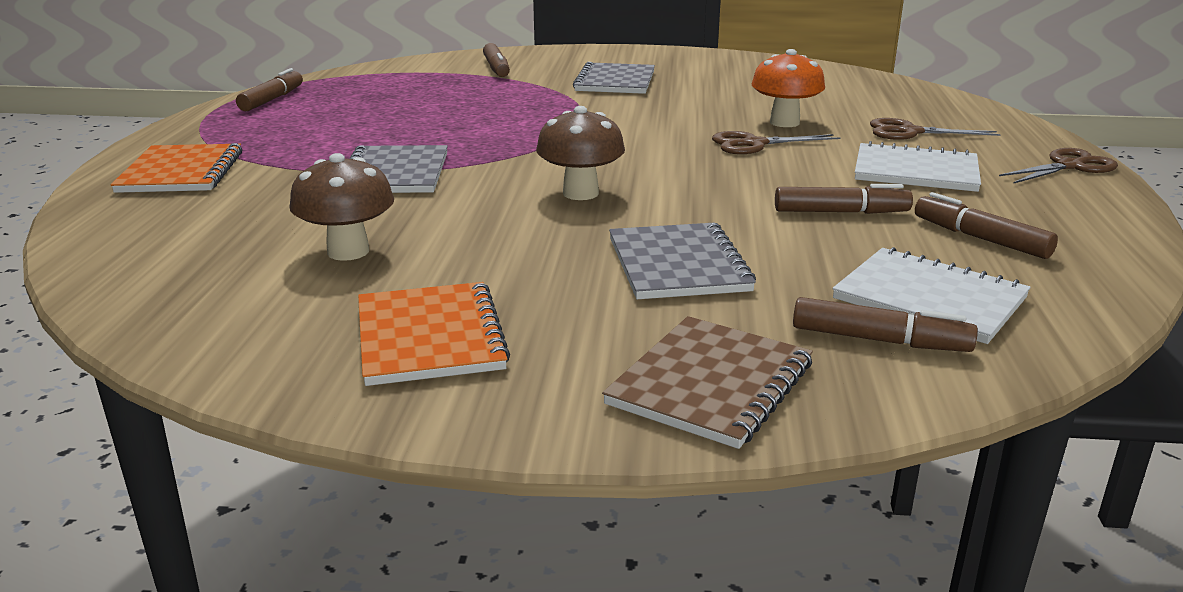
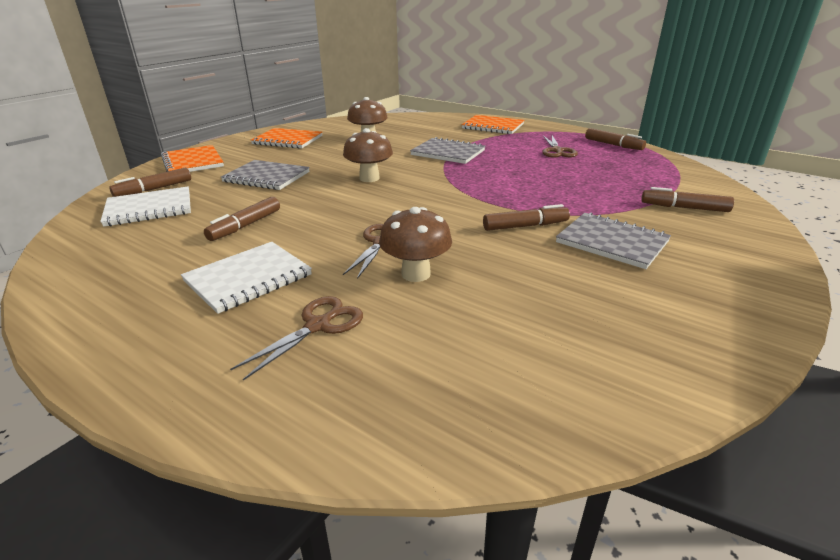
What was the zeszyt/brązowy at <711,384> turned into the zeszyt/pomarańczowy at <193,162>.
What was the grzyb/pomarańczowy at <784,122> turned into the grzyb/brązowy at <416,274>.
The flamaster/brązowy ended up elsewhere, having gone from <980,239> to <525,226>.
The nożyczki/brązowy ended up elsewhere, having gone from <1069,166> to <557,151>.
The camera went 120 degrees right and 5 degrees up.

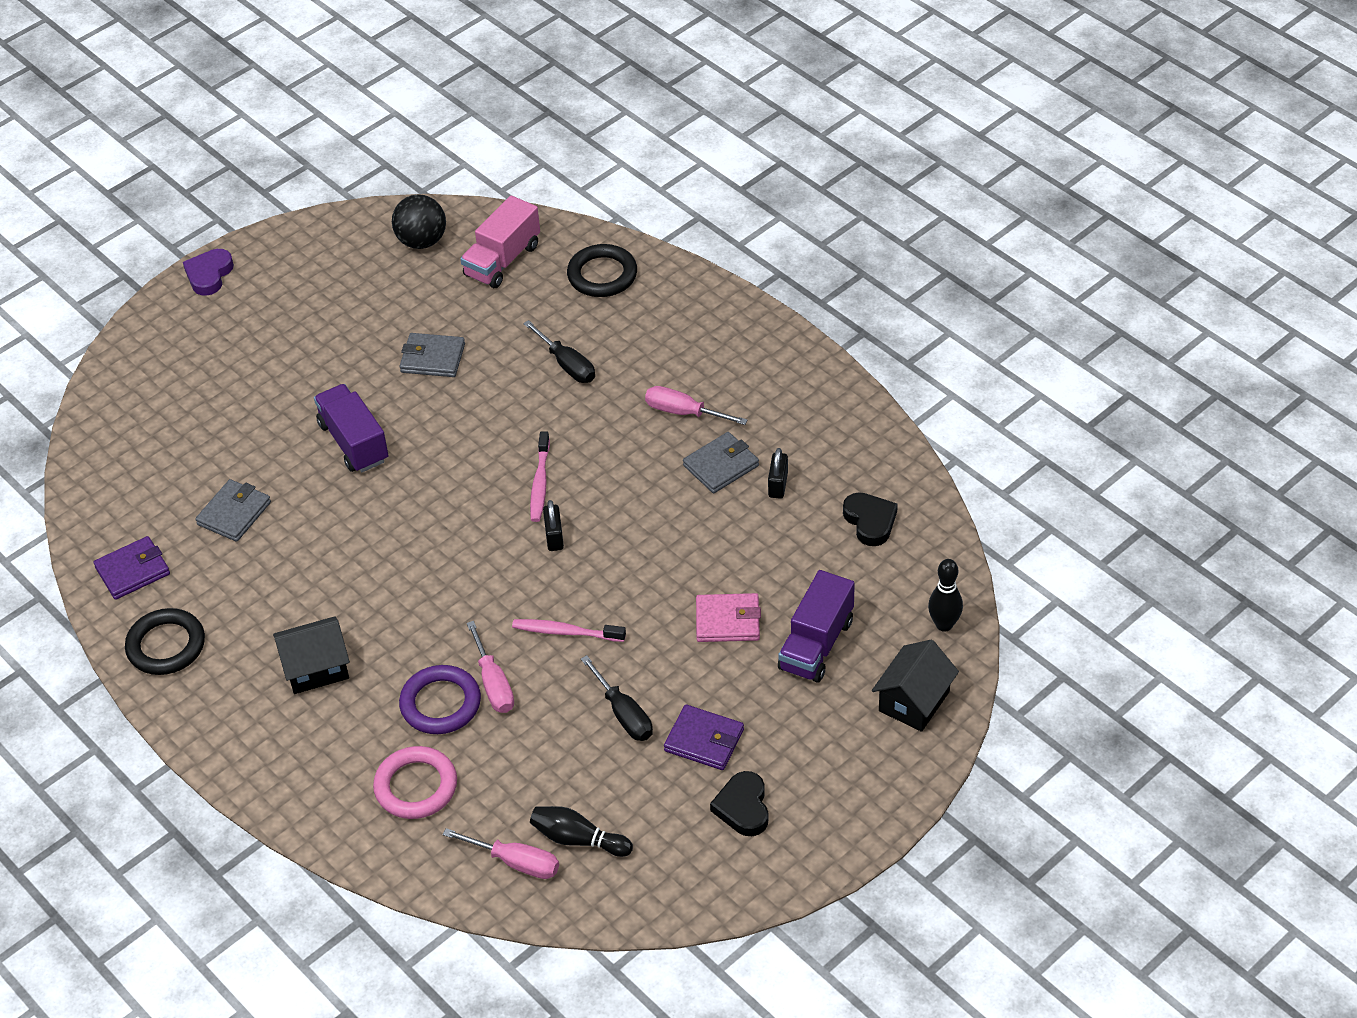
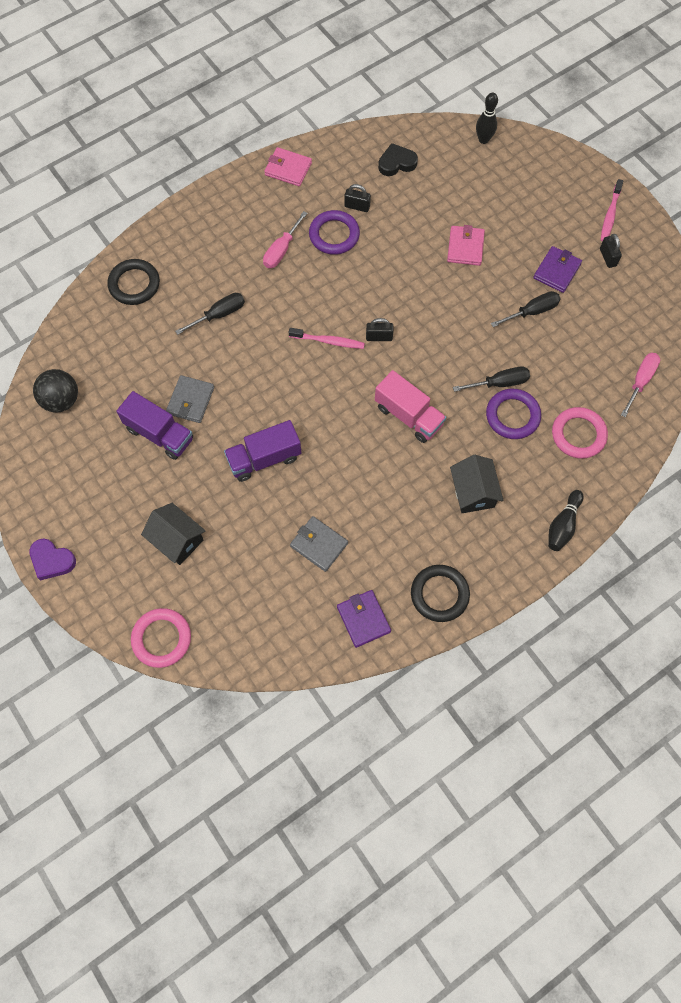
The ciężarówka/fioletowy ended up elsewhere, having gone from <816,644> to <159,434>.
The second view gained the pierścień/różowy at <161,638>.
The domek/czarny ended up elsewhere, having gone from <914,701> to <177,540>.
The second view gained the portfel/różowy at <288,169>.
Where the portfel/szary stood at <721,465>, the pierścień/fioletowy came to stand at <334,235>.
The ciężarówka/różowy ended up elsewhere, having gone from <502,260> to <408,415>.
What was the śrubokręt/różowy at <493,683> turned into the śrubokręt/czarny at <499,383>.
The kręgiel/czarny ended up elsewhere, having gone from <578,839> to <563,525>.
Where the serce/czarny stood at <743,807>, the kłódka/czarny came to stand at <608,257>.
The szczoteczka do zębów/różowy ended up elsewhere, having gone from <566,632> to <610,215>.
The camera went 85 degrees left and 20 degrees up.

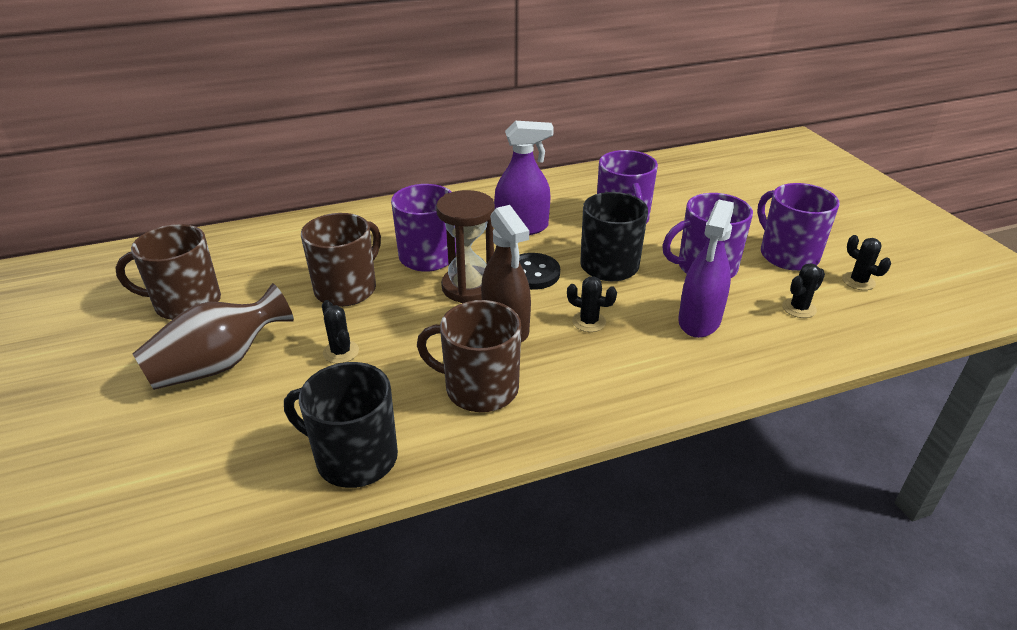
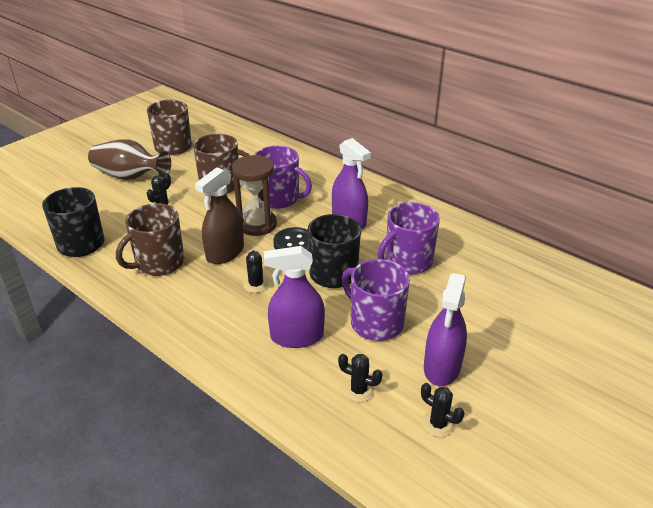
The kubek/brązowy at <479,388> ended up facing another way, 120 degrees counterclockwise from before.
The kaktus/czarny at <858,281> ended up facing another way, 75 degrees counterclockwise from before.
Where the kubek/fioletowy stood at <787,255>, the spryskiwacz/fioletowy came to stand at <442,367>.
The camera went 60 degrees right and 0 degrees up.

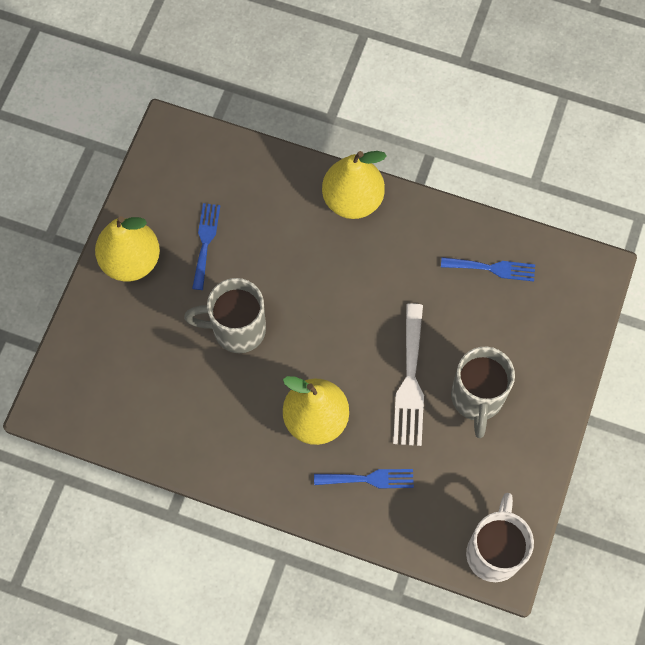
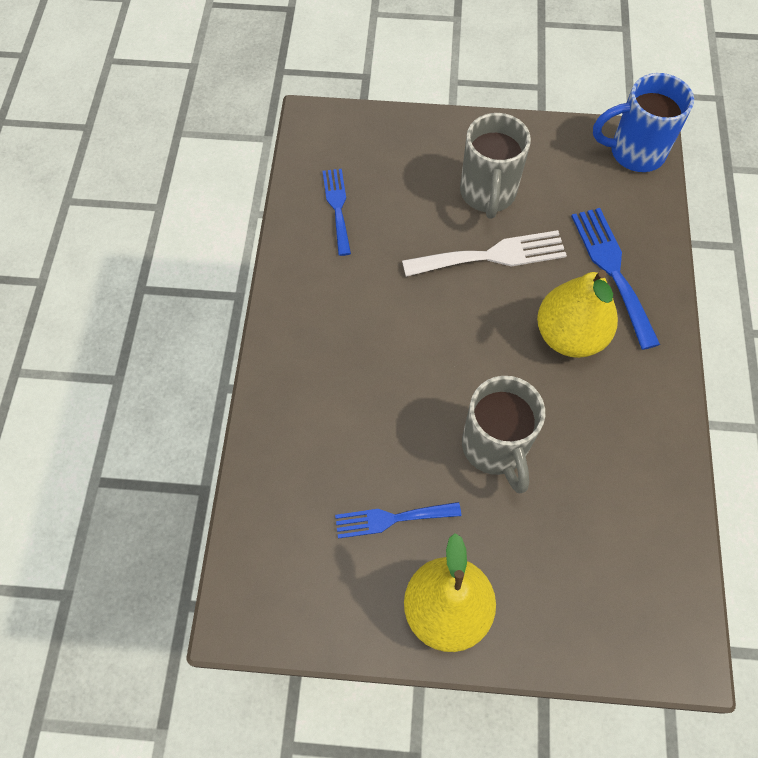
The kubek/szary at <477,398> ended up facing another way, 105 degrees clockwise from before.
The size of the widelec/niebieski at <369,479> changed by a factor of 1.52.
What was the kubek/biały at <494,551> turned into the kubek/niebieski at <634,152>.
The second view lost the gruszka/żółty at <352,200>.
The camera went 105 degrees left and 5 degrees down.

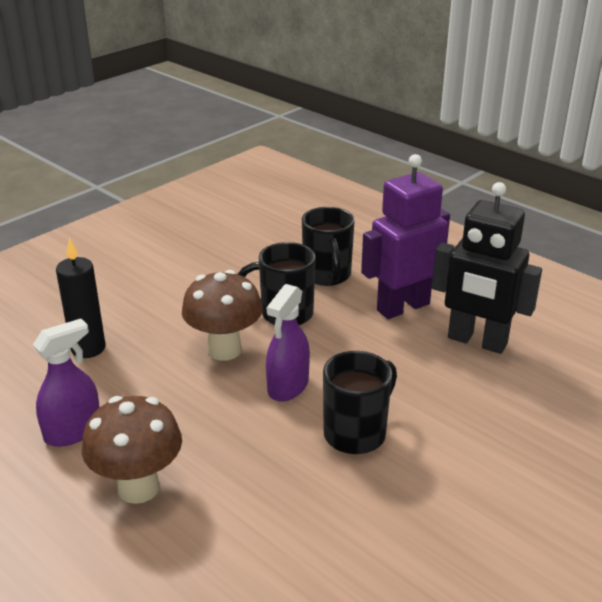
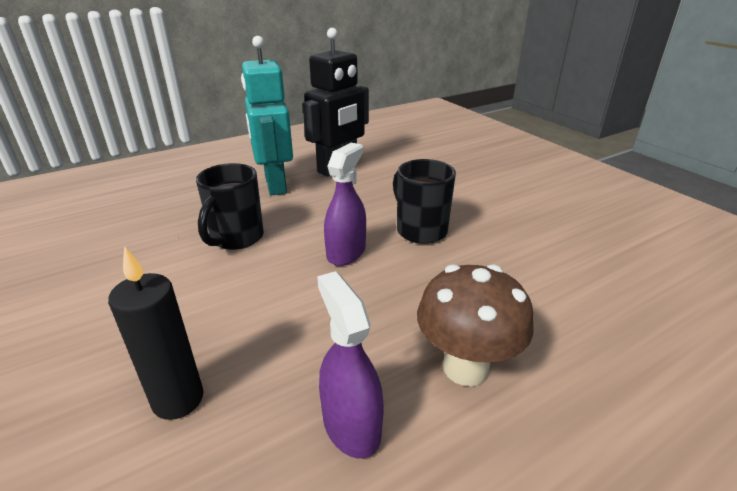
What was the robot/fioletowy at <402,307> turned into the robot/turkusowy at <275,185>.
The spryskiwacz/fioletowy at <288,386> ended up facing another way, 105 degrees counterclockwise from before.
The second view lost the grzyb/brązowy at <224,350>.
The second view lost the kubek/czarny at <327,276>.
The camera went 75 degrees left and 0 degrees up.

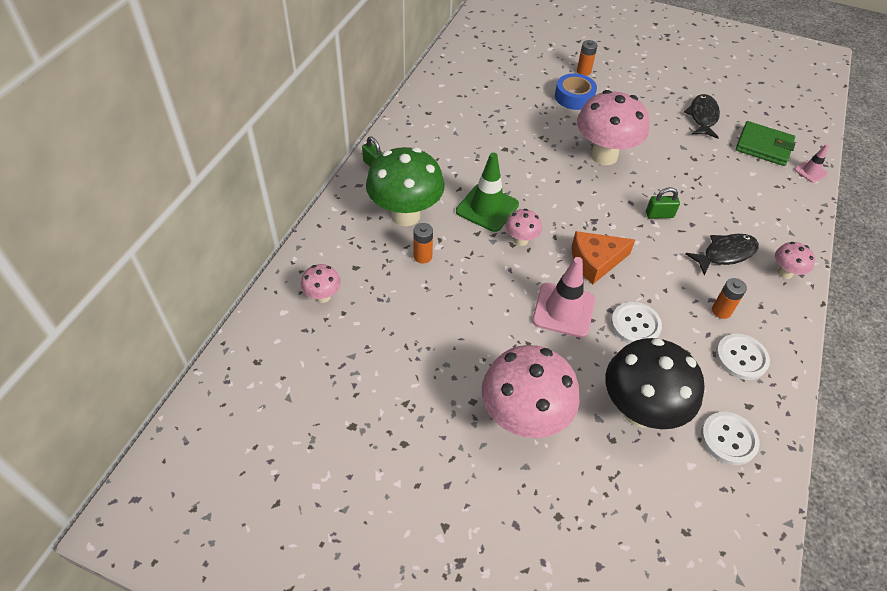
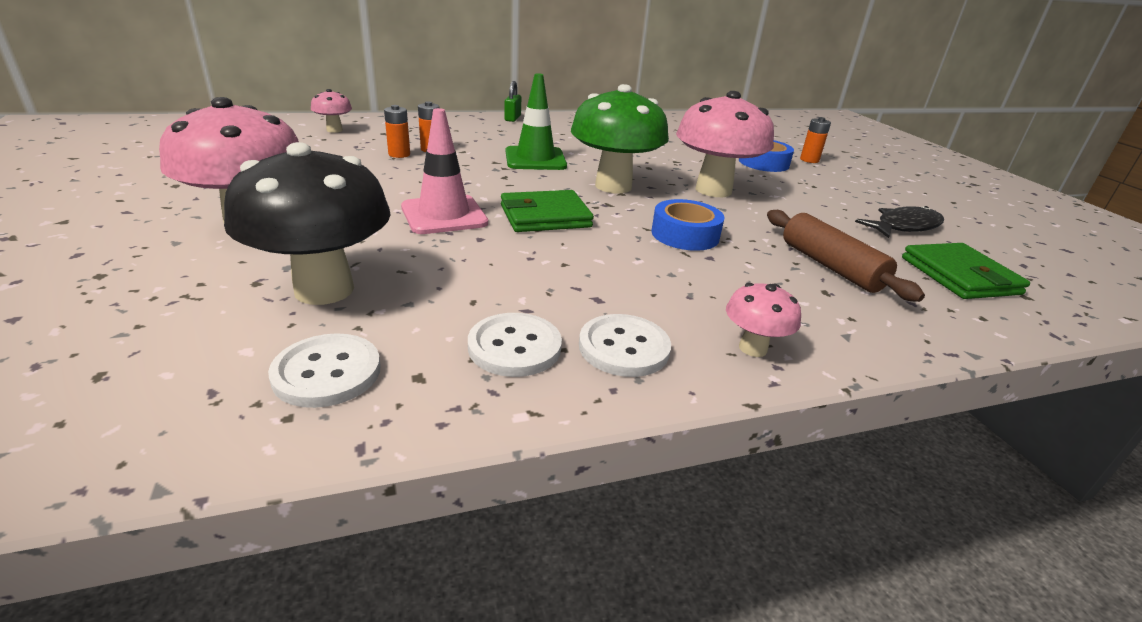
The bateria/pomarańczowy ended up elsewhere, having gone from <721,311> to <399,154>.
Where the ser/pomarańczowy stood at <595,261>, the portfel/zielony came to stand at <545,216>.
The grzyb/zielony ended up elsewhere, having gone from <405,215> to <613,186>.
The guzik/biały ended up elsewhere, having gone from <635,325> to <624,347>.
Where the kłódka/zielony stood at <659,215>, the taśma klejąca/niebieski came to stand at <685,235>.
The second view gained the wałek do ciasta/brązowy at <831,266>.
The second view lost the grzyb/różowy at <521,240>.
The second view lost the ryba/czarny at <725,254>.
The second view lost the pachołek/różowy at <810,172>.
The camera went 50 degrees right and 20 degrees down.

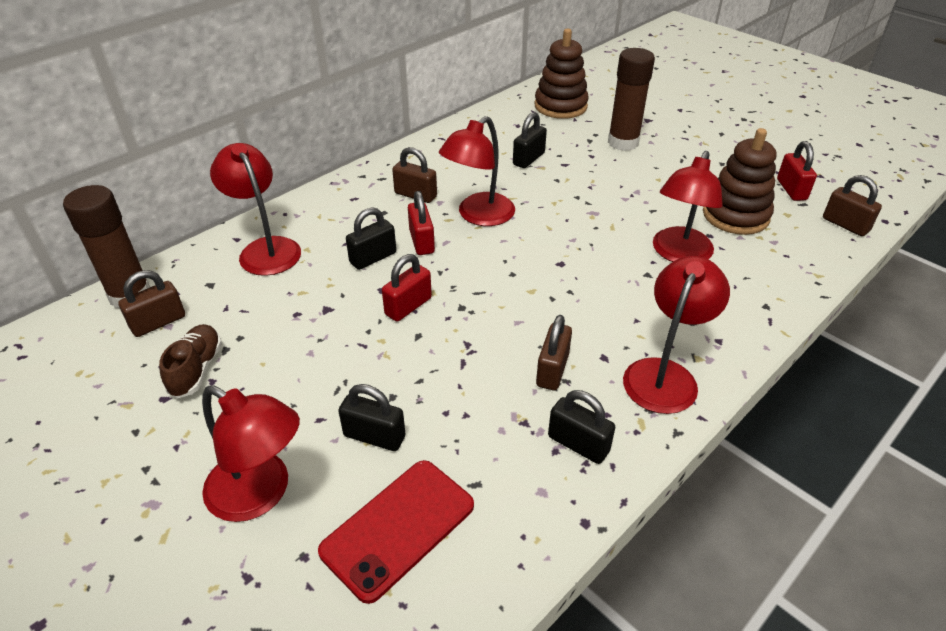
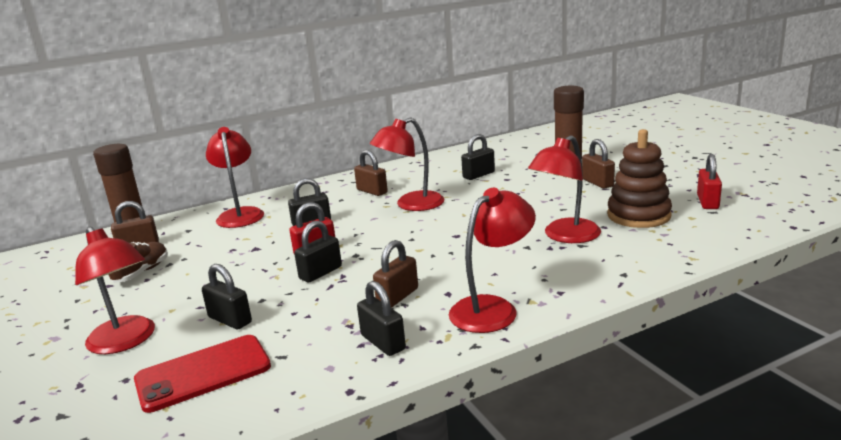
The second view gained the kłódka/czarny at <320,273>.
The kłódka/brązowy ended up elsewhere, having gone from <845,225> to <597,183>.
The second view lost the kłódka/czerwony at <421,242>.
The second view lost the zabawka nakładanka/brązowy at <560,106>.
The camera went 20 degrees right and 20 degrees down.

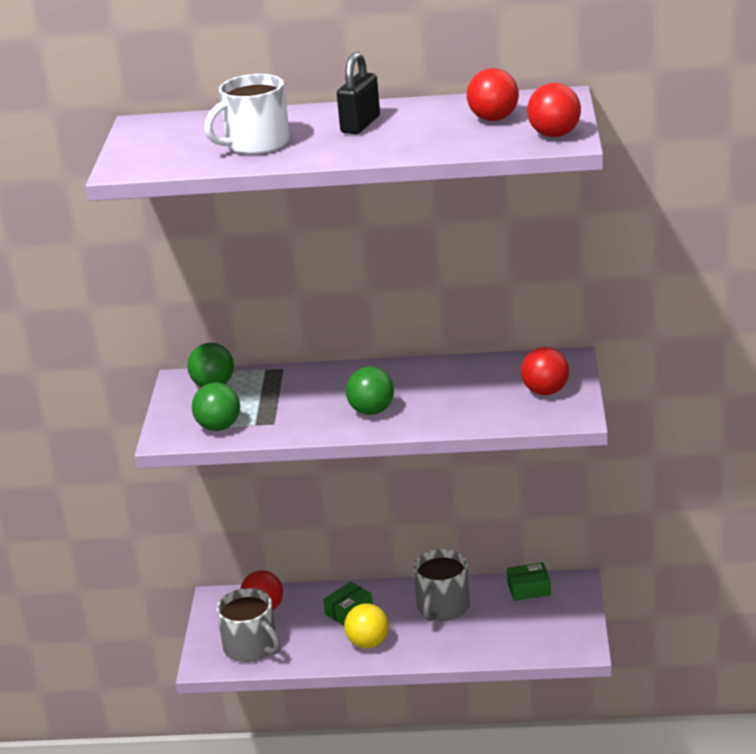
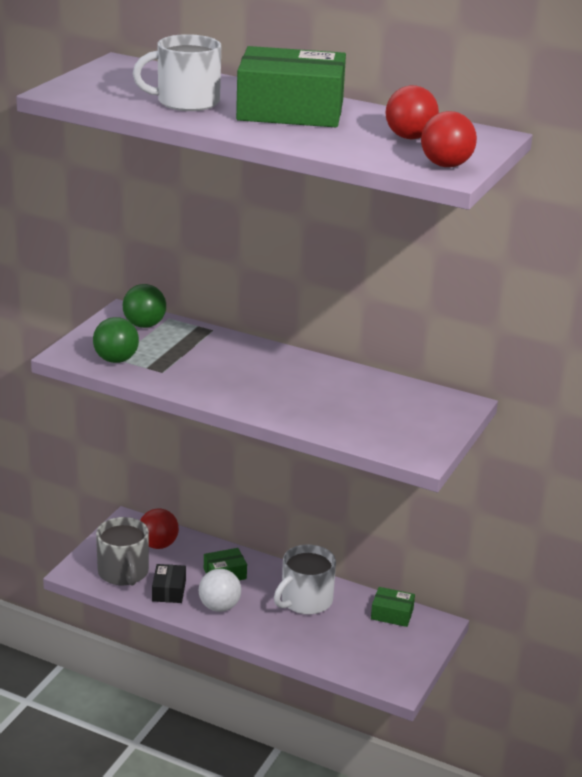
The second view gained the pudełko/czarny at <169,591>.
What was the piłka/żółty at <368,643> turned into the piłka/biały at <219,607>.
Where the kłódka/czarny stood at <360,125>, the pudełko/zielony came to stand at <290,111>.
What was the kubek/szary at <442,607> turned into the kubek/biały at <305,600>.
The second view lost the piłka/zielony at <371,411>.
The second view lost the piłka/czerwony at <545,391>.
The camera went 20 degrees right and 0 degrees up.

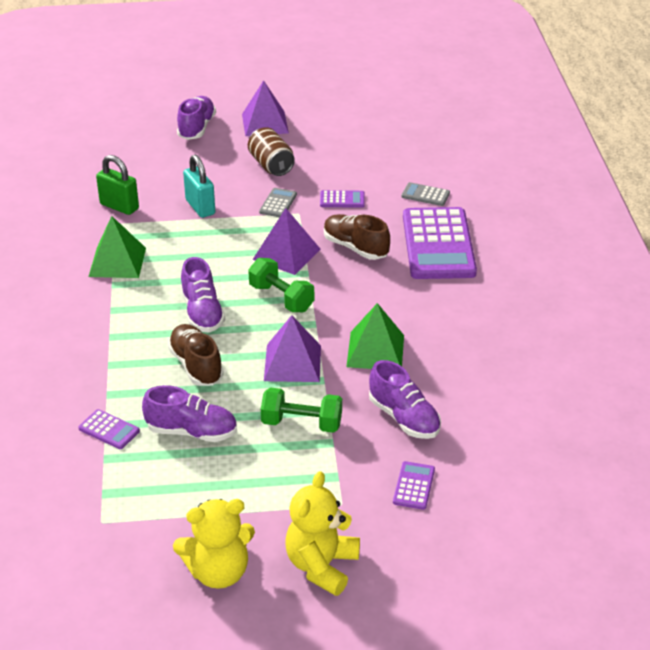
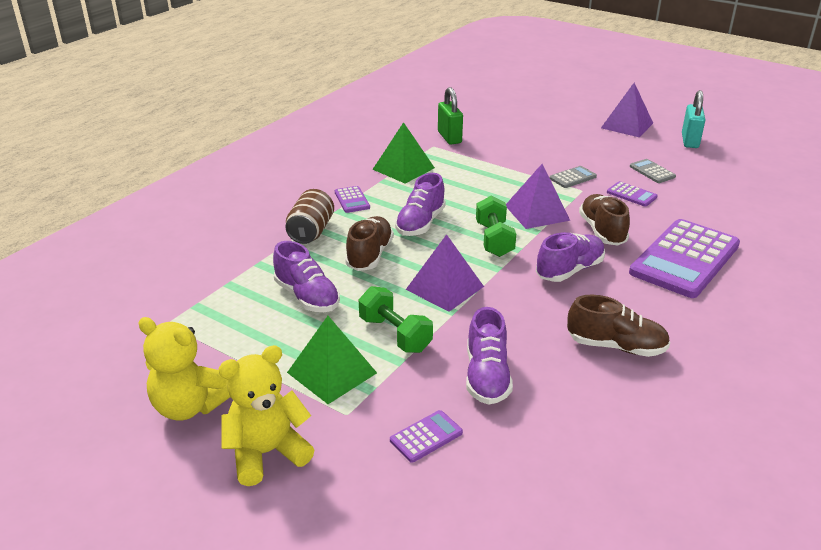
The puszka/brązowy ended up elsewhere, having gone from <271,165> to <311,231>.
The piramida/zielony ended up elsewhere, having gone from <375,351> to <332,372>.
The kalkulator/fioletowy ended up elsewhere, having gone from <109,430> to <352,200>.
The but/fioletowy ended up elsewhere, having gone from <197,128> to <569,270>.
The second view gained the but/brązowy at <616,346>.
The kalkulator/szary ended up elsewhere, having gone from <425,195> to <652,172>.
The kłódka/turkusowy ended up elsewhere, having gone from <200,207> to <690,141>.
The camera went 40 degrees right and 5 degrees down.

